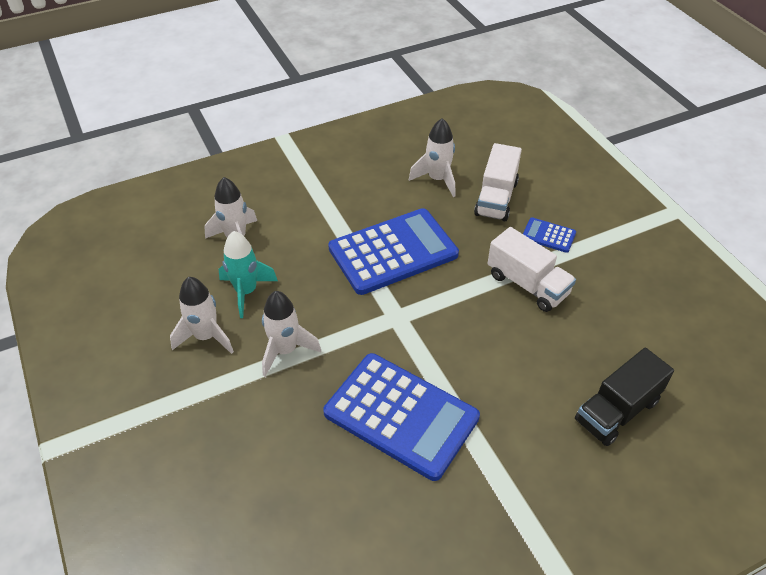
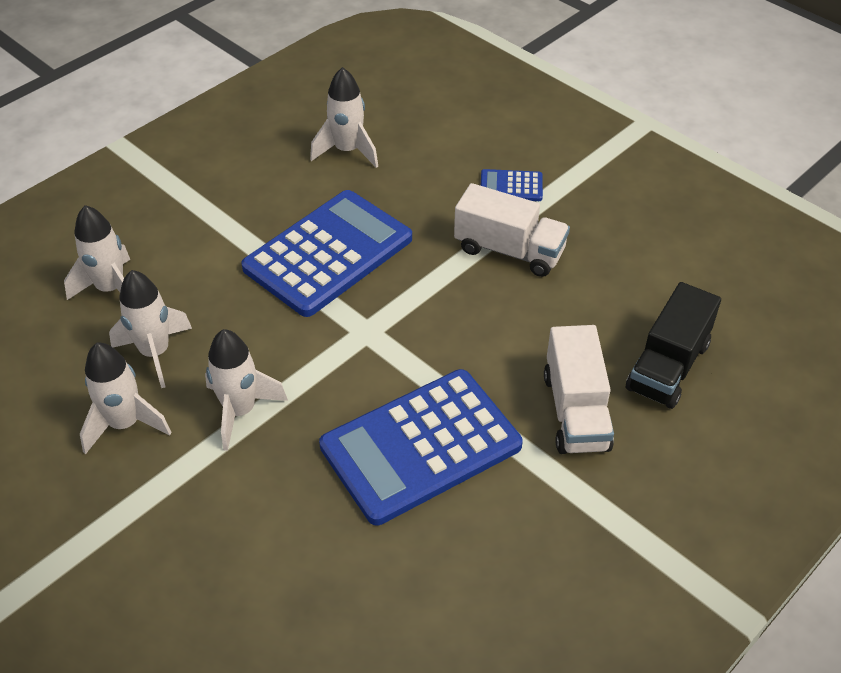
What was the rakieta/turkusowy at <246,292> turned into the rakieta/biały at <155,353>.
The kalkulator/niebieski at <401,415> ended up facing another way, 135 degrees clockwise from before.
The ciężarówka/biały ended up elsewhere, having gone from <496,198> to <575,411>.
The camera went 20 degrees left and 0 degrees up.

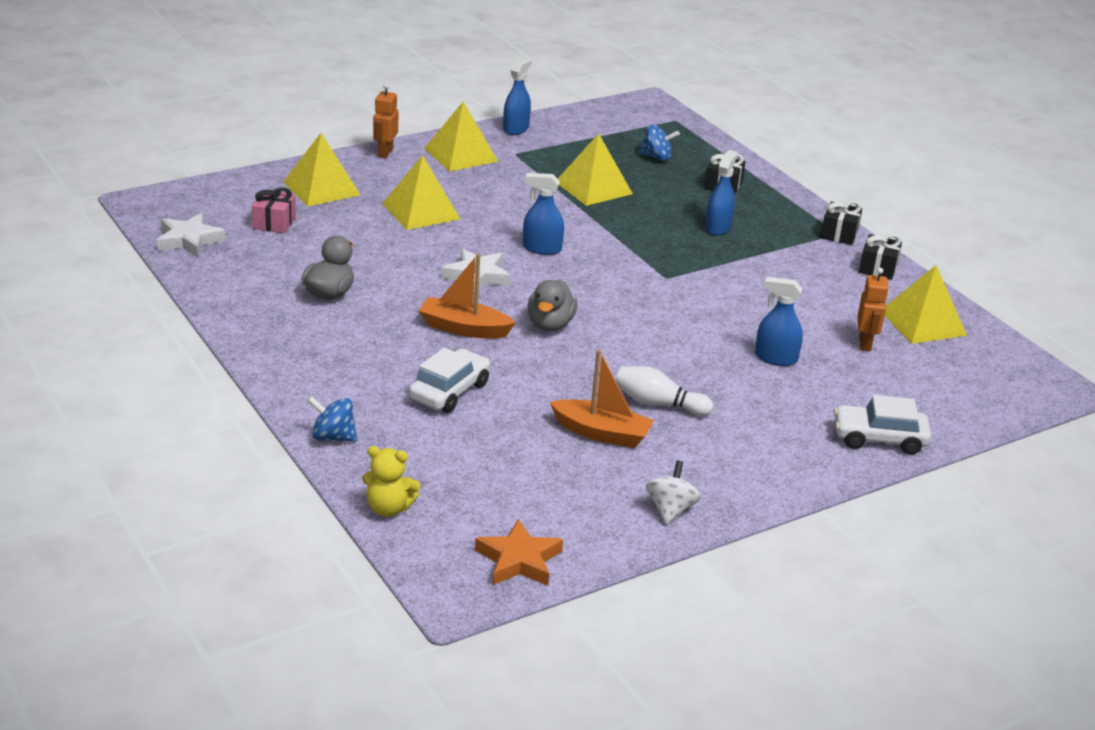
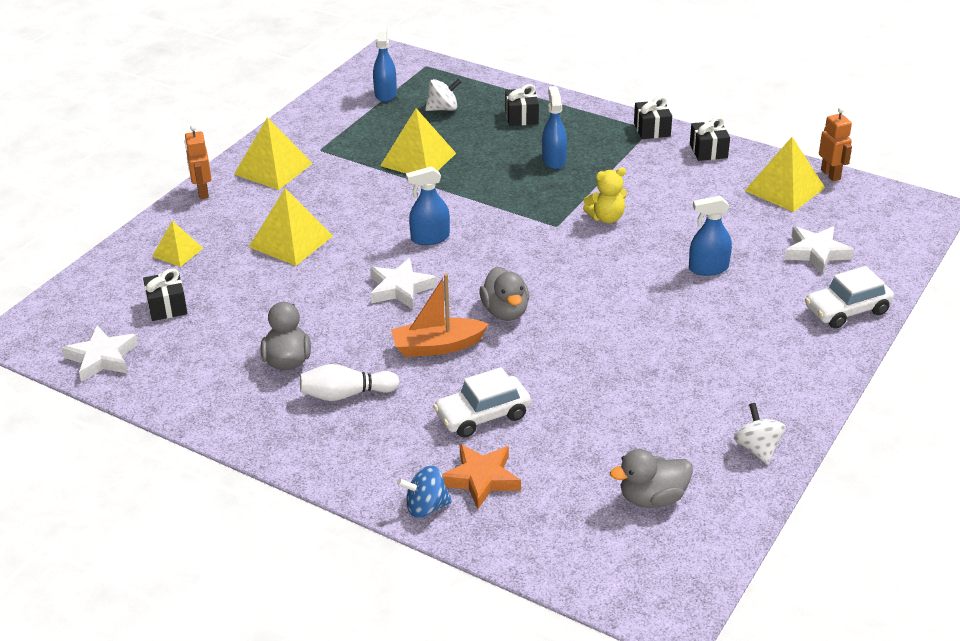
What was the prezent/różowy at <274,223> turned into the prezent/czarny at <167,307>.
The size of the piramida/żółty at <321,188> changed by a factor of 0.60.
The kręgiel/biały ended up elsewhere, having gone from <658,404> to <346,394>.
The spryskiwacz/niebieski ended up elsewhere, having gone from <516,129> to <385,94>.
What was the bączek/niebieski at <656,157> turned into the bączek/biały at <443,109>.
The samochód/biały at <449,391> ended up facing another way, 120 degrees counterclockwise from before.
The gwiazda/pomarańczowy ended up elsewhere, having gone from <518,560> to <481,479>.
The miś/żółty ended up elsewhere, having gone from <388,508> to <606,218>.
The second view gained the kaczka/szary at <652,498>.
The second view gained the gwiazda/biały at <816,253>.
The robot/pomarańczowy ended up elsewhere, having gone from <865,344> to <830,174>.
The second view lost the łódka/pomarańczowy at <602,433>.
The camera went 25 degrees left and 5 degrees up.

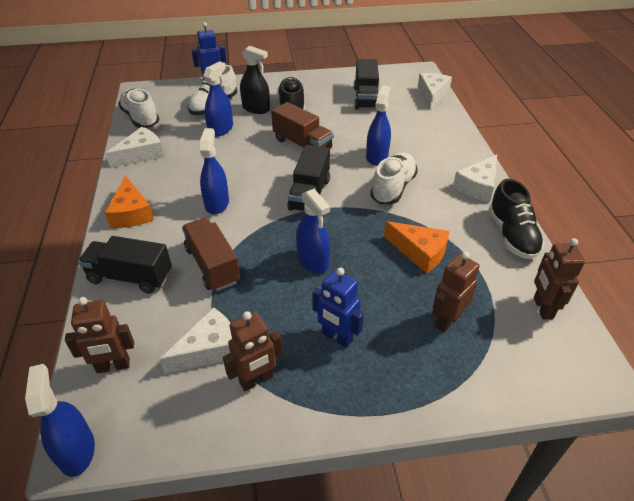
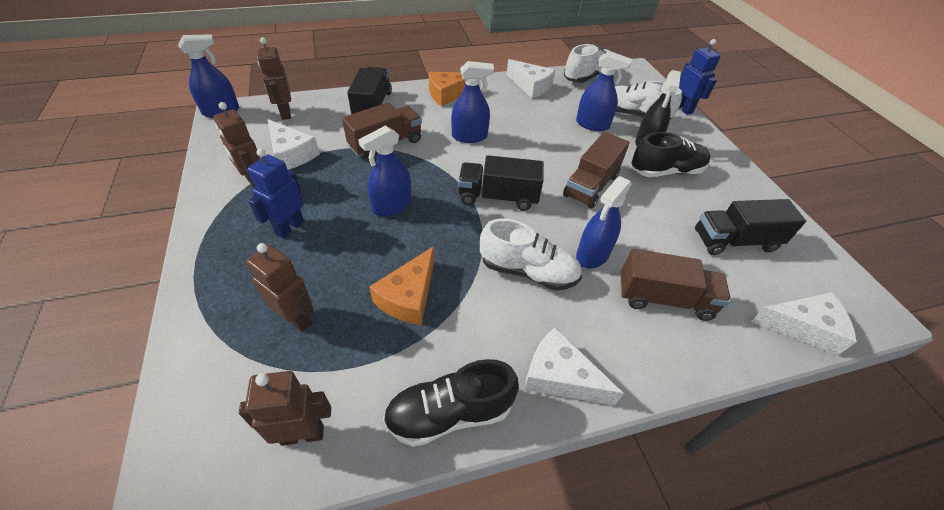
The spryskiwacz/niebieski at <377,156> ended up facing another way, 120 degrees clockwise from before.
The second view gained the ciężarówka/brązowy at <664,298>.
The camera went 80 degrees right and 5 degrees up.

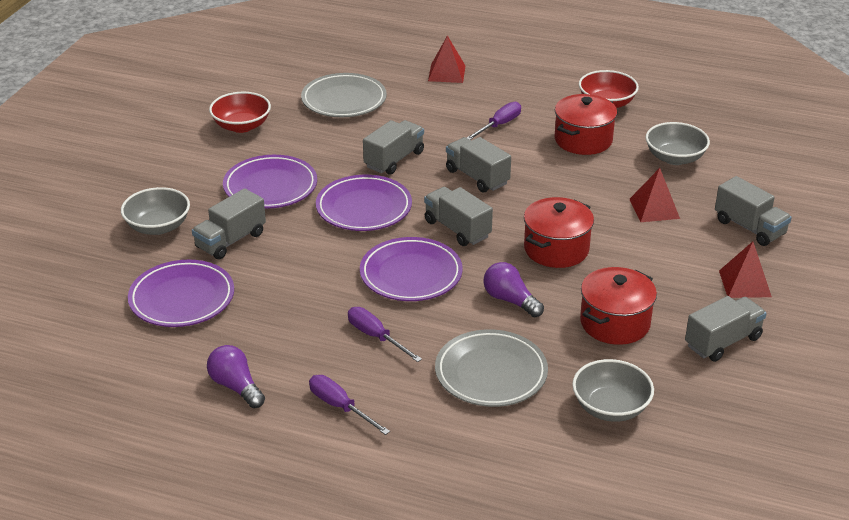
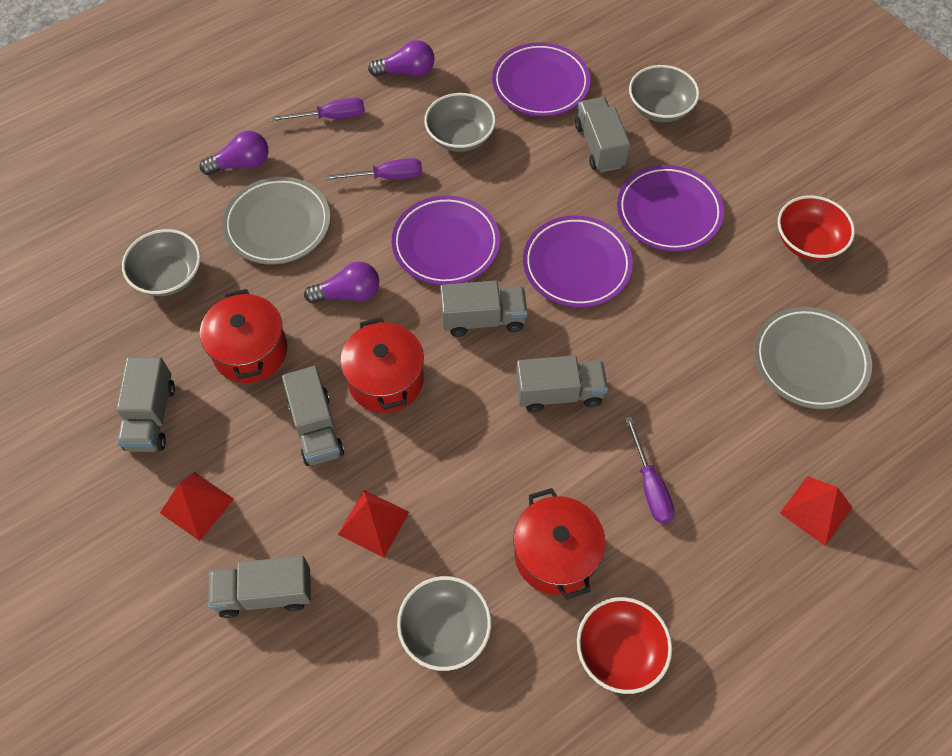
The second view gained the żarówka/fioletowy at <241,164>.
The ciężarówka/szary ended up elsewhere, having gone from <394,160> to <316,428>.
The second view gained the miska/szary at <460,137>.
The camera went 125 degrees right and 25 degrees up.

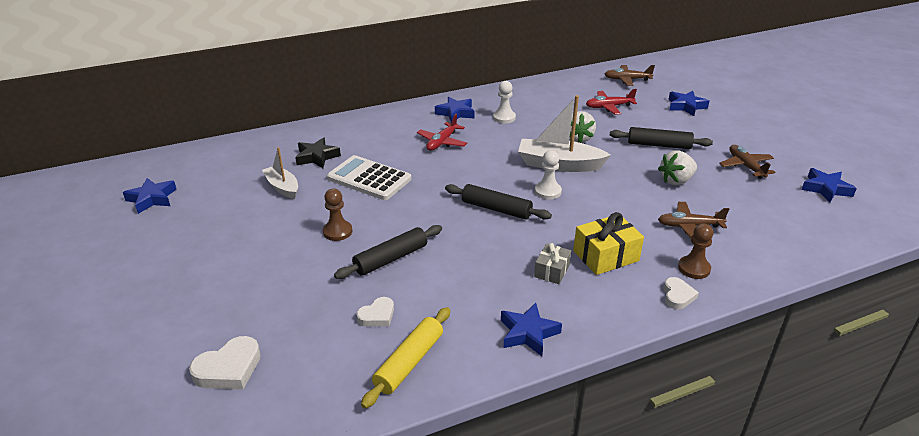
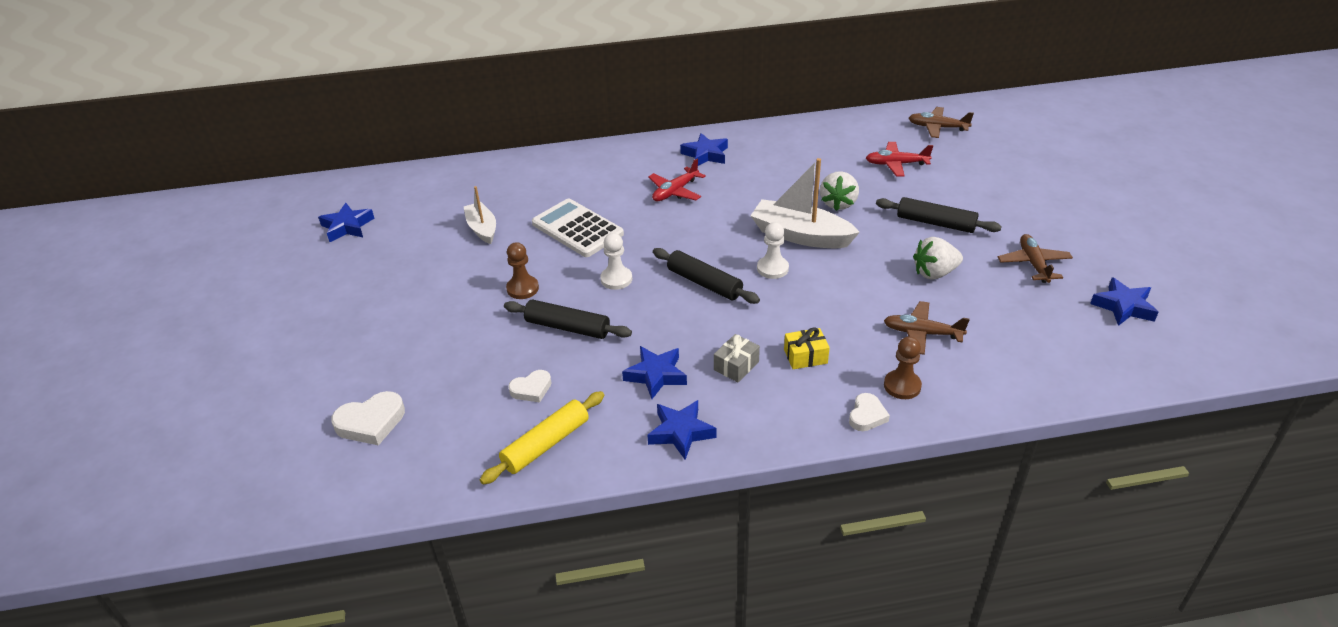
The wałek do ciasta/czarny at <391,259> ended up facing another way, 45 degrees clockwise from before.
The pionek/biały ended up elsewhere, having gone from <504,117> to <616,279>.
The gwiazda/niebieski ended up elsewhere, having gone from <686,106> to <656,375>.
The size of the prezent/żółty at <606,256> changed by a factor of 0.62.
The second view lost the gwiazda/czarny at <317,157>.
The camera went 15 degrees right and 5 degrees up.

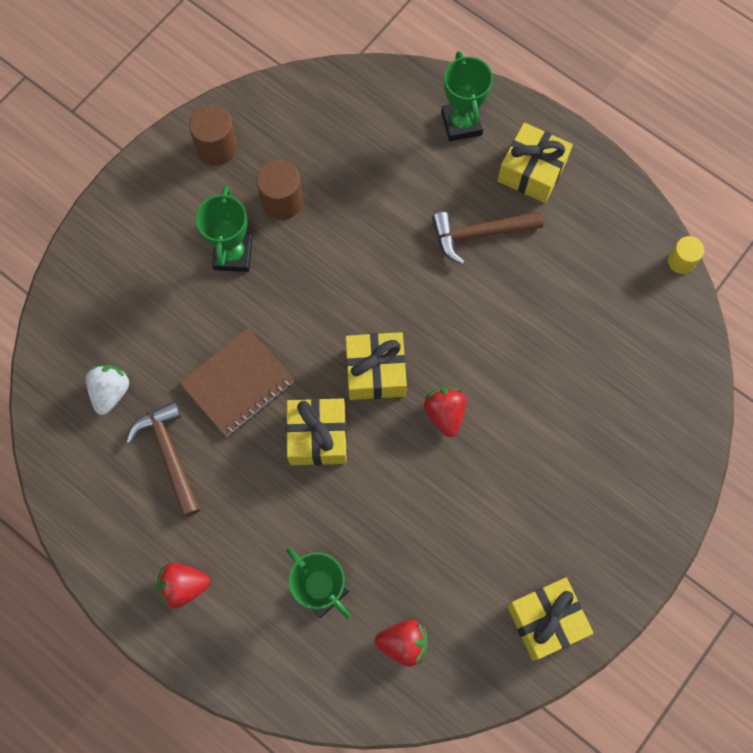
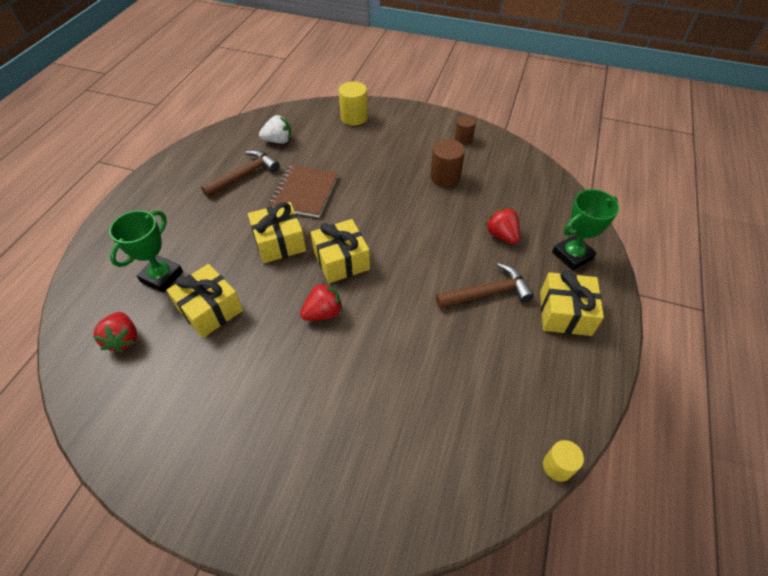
The prezent/żółty ended up elsewhere, having gone from <546,620> to <210,309>.
The zeszyt/brązowy at <238,383> ended up facing another way, 75 degrees clockwise from before.
The second view gained the walec/żółty at <354,117>.
The młotek/brązowy at <480,234> ended up facing another way, 105 degrees clockwise from before.
The size of the walec/brązowy at <217,147> changed by a factor of 0.65.
The truskawka/czerwony ended up elsewhere, having gone from <183,586> to <501,235>.
The second view lost the puchar/zielony at <232,254>.
The camera went 70 degrees right and 20 degrees down.

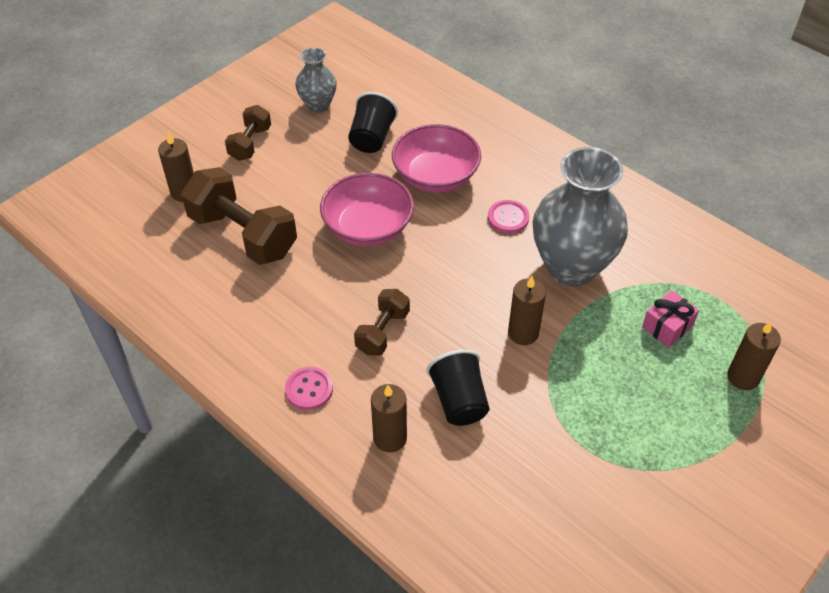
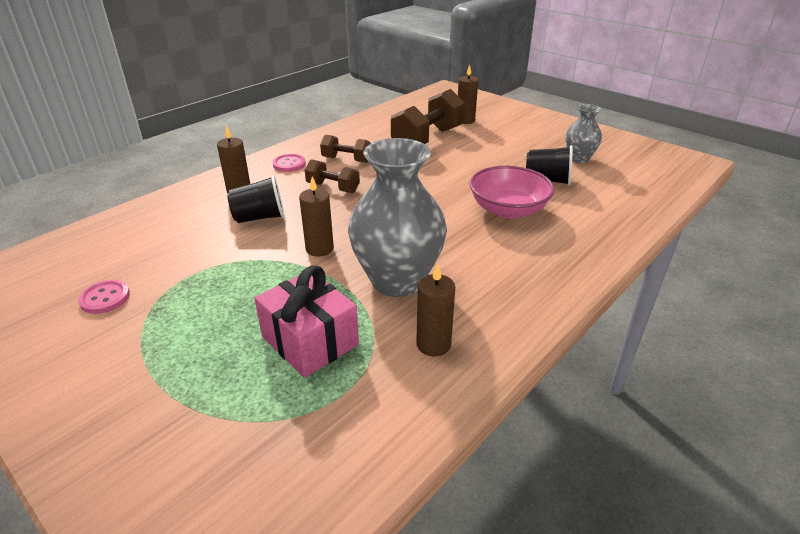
The guzik/różowy ended up elsewhere, having gone from <508,218> to <105,298>.
The size of the prezent/różowy at <667,327> changed by a factor of 1.72.
The hantel/brązowy ended up elsewhere, having gone from <250,143> to <346,160>.
The świeca/brązowy ended up elsewhere, having gone from <743,377> to <433,344>.
The second view lost the miska/różowy at <368,227>.
The camera went 90 degrees right and 15 degrees down.

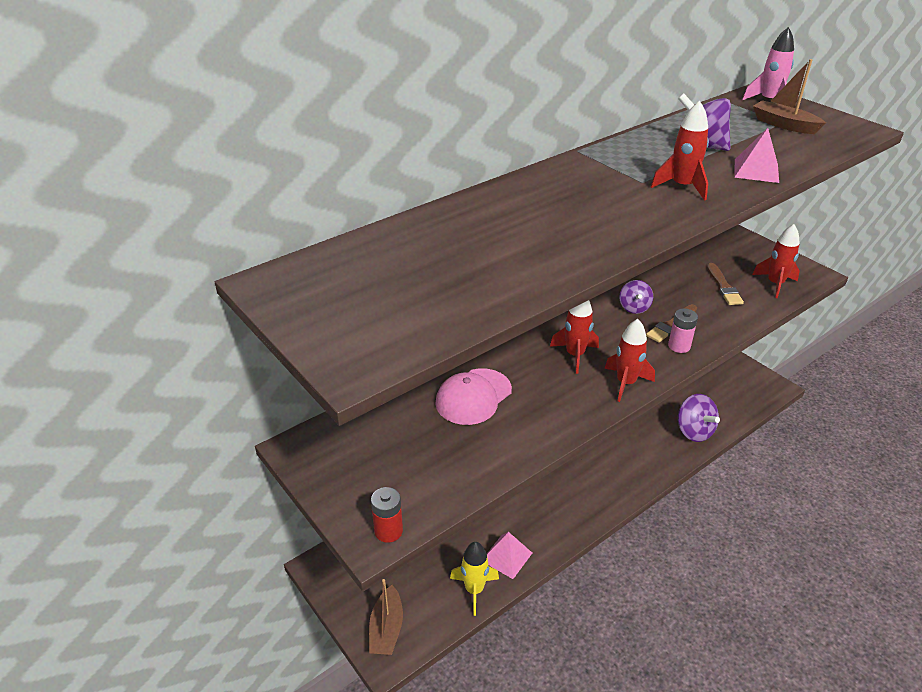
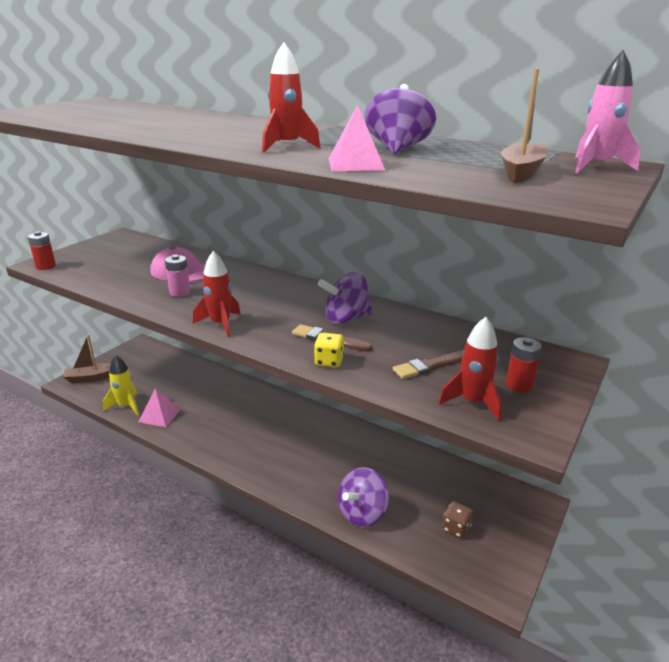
The bateria/różowy ended up elsewhere, having gone from <679,346> to <180,292>.
The second view gained the kostka do gry/żółty at <329,361>.
The size of the bączek/fioletowy at <634,307> changed by a factor of 1.59.
The second view gained the kostka do gry/brązowy at <456,528>.
The second view gained the bateria/czerwony at <519,384>.
The second view lost the rakieta/czerwony at <575,355>.
The camera went 70 degrees right and 10 degrees down.

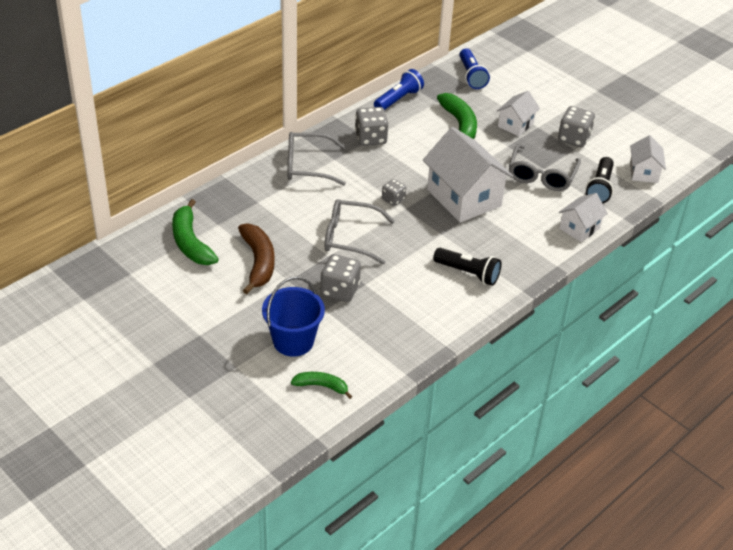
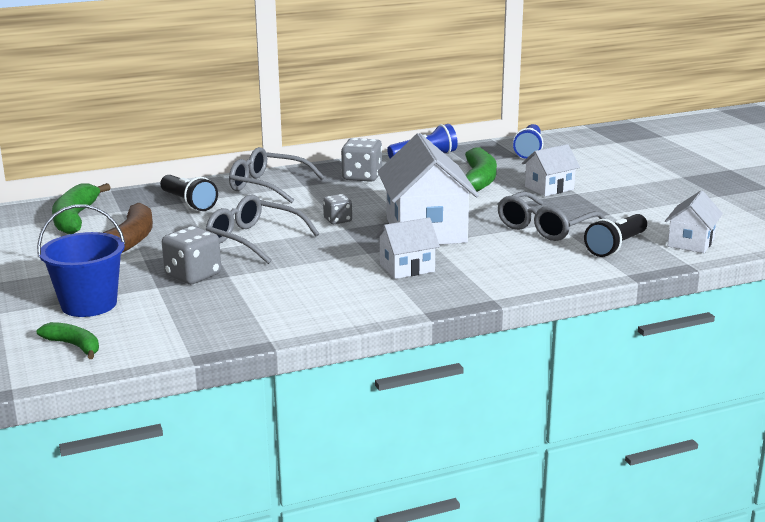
The latarka/czarny ended up elsewhere, having gone from <468,273> to <188,203>.
The domek/biały ended up elsewhere, having gone from <579,228> to <407,268>.
The second view lost the kostka do gry/szary at <574,138>.
The camera went 25 degrees right and 20 degrees down.

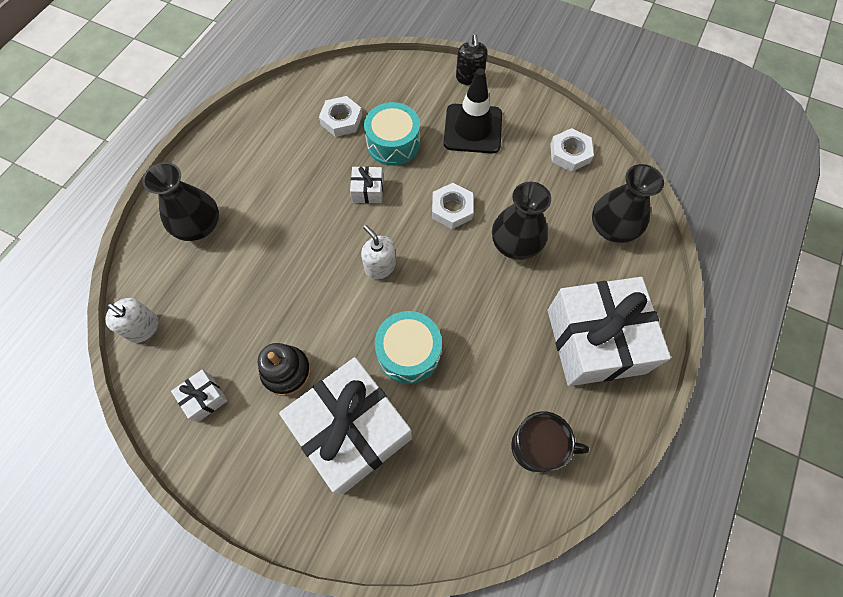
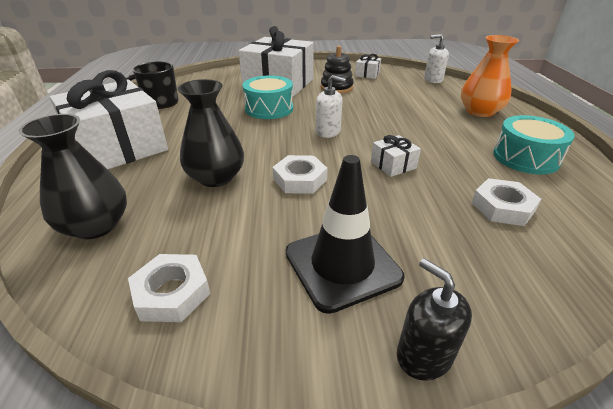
What was the wazon/czarny at <199,225> turned into the wazon/pomarańczowy at <480,111>.
The bęben/turkusowy ended up elsewhere, having gone from <393,143> to <525,158>.
The camera went 150 degrees right and 30 degrees down.

